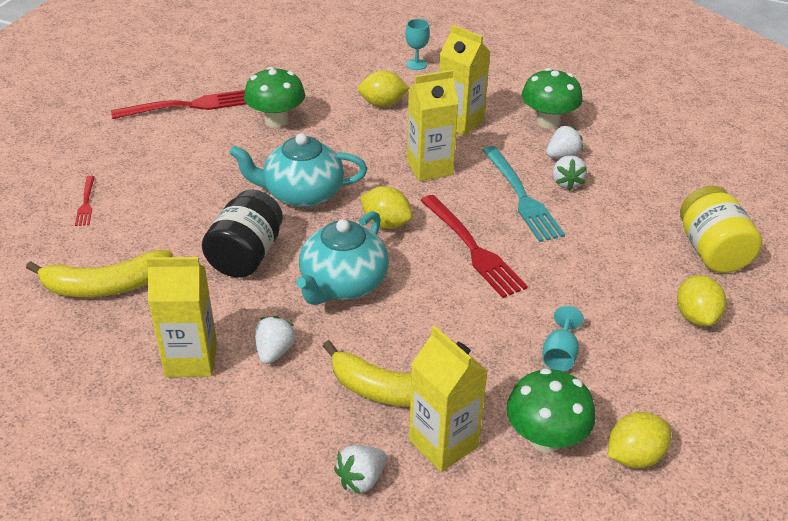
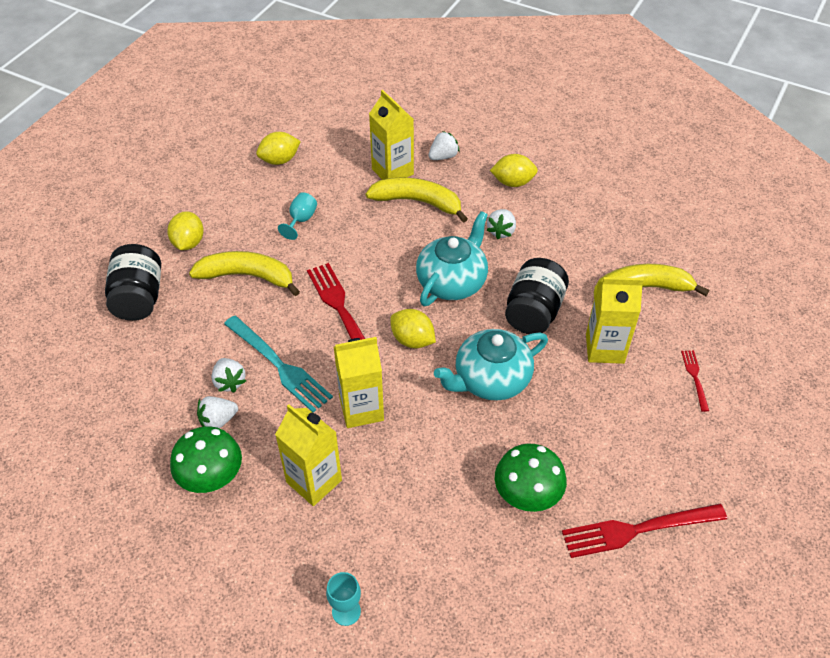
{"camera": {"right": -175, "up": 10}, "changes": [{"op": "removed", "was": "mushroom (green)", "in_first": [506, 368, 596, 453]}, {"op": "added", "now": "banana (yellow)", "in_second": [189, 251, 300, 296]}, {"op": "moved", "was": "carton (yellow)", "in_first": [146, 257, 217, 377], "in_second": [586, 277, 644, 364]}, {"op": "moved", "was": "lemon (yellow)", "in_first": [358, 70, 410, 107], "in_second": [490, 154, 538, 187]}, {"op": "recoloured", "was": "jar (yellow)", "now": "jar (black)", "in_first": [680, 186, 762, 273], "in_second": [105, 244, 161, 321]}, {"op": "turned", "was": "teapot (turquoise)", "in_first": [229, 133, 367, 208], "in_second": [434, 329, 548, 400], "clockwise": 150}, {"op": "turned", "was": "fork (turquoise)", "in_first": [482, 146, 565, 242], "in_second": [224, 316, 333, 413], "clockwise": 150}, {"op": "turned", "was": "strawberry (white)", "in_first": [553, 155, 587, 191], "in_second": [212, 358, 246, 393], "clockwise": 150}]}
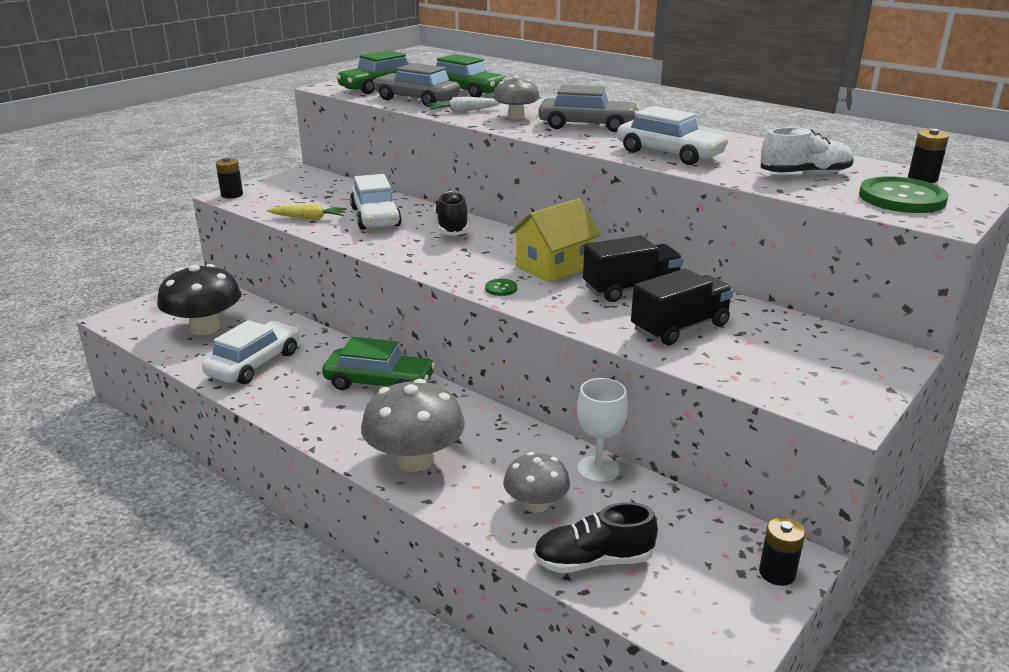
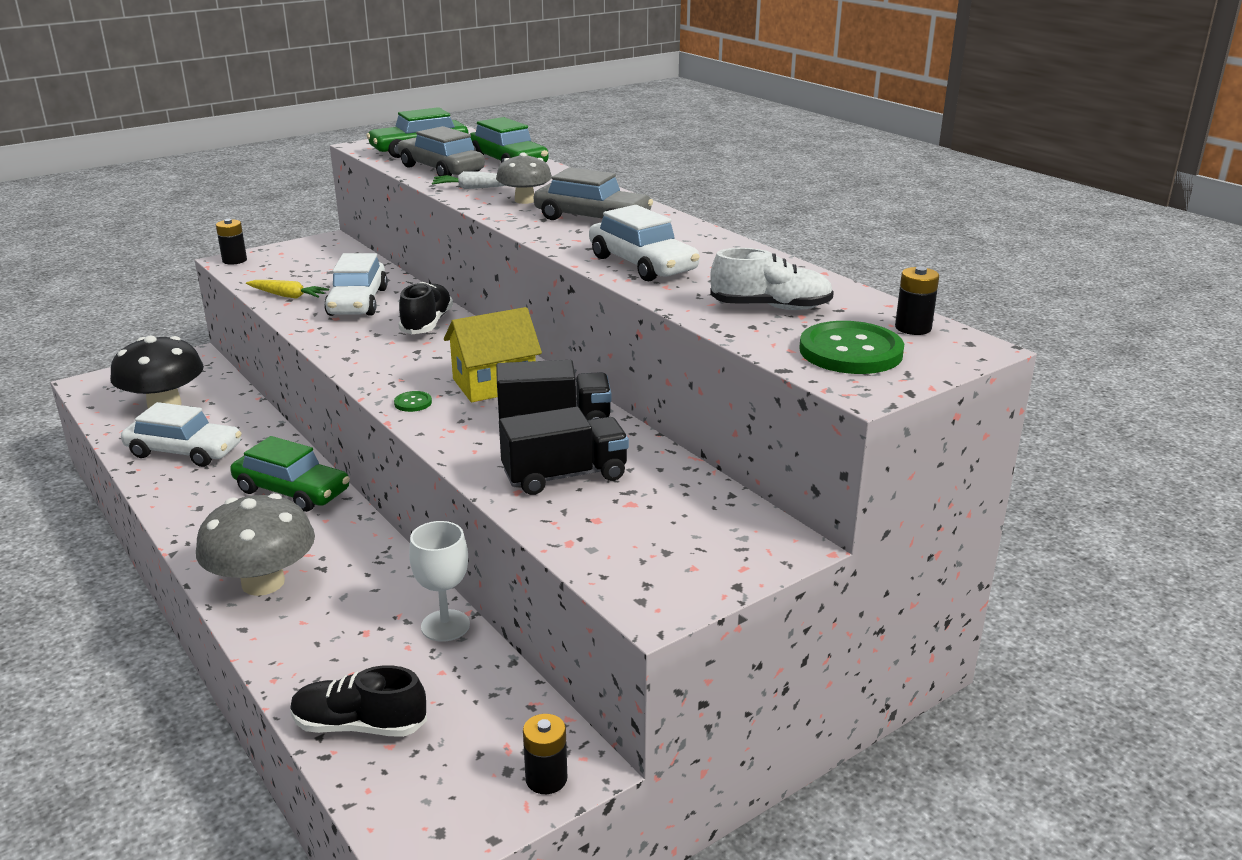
{"camera": {"right": 15, "up": 0}, "changes": [{"op": "removed", "was": "mushroom (grey)", "in_first": [503, 452, 570, 513]}, {"op": "turned", "was": "car (white)", "in_first": [202, 320, 300, 384], "in_second": [121, 402, 242, 467], "clockwise": 60}]}
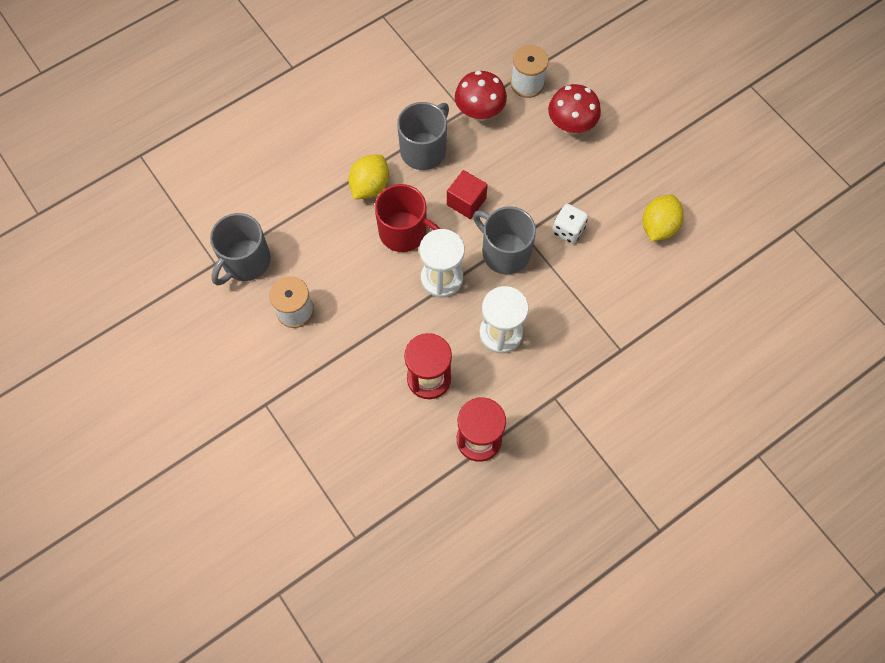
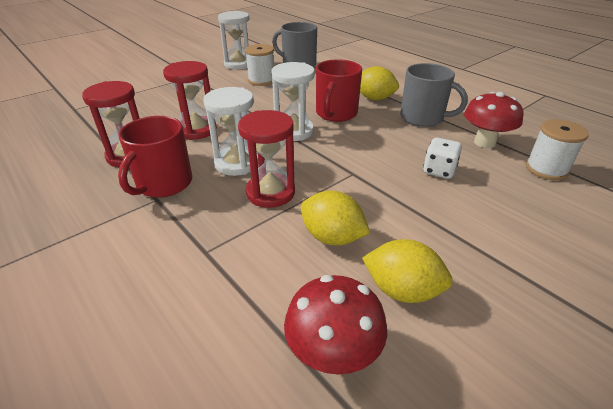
{"camera": {"right": 85, "up": -30}, "changes": [{"op": "removed", "was": "cube (red)", "in_first": [447, 170, 488, 219]}, {"op": "removed", "was": "mug (grey)", "in_first": [473, 206, 536, 274]}, {"op": "added", "now": "mug (red)", "in_second": [118, 116, 192, 198]}, {"op": "added", "now": "hourglass (white)", "in_second": [218, 11, 249, 70]}, {"op": "added", "now": "hourglass (red)", "in_second": [238, 110, 295, 208]}, {"op": "added", "now": "lemon (yellow)", "in_second": [301, 190, 370, 245]}, {"op": "moved", "was": "mushroom (red)", "in_first": [548, 84, 601, 135], "in_second": [284, 275, 387, 375]}, {"op": "moved", "was": "dice (white)", "in_first": [552, 204, 588, 243], "in_second": [423, 138, 462, 179]}]}
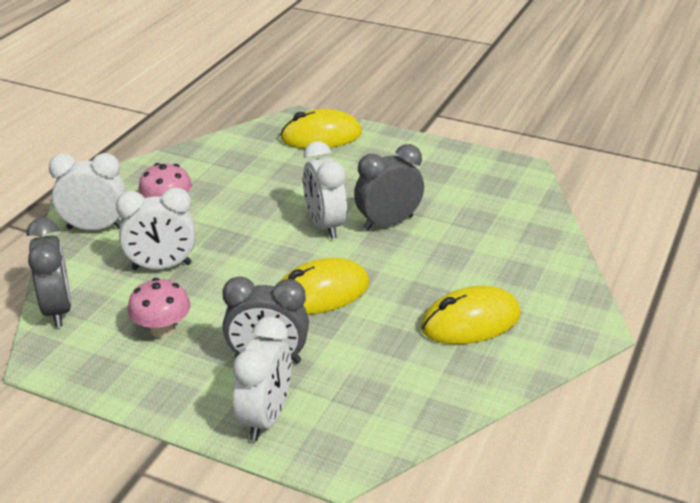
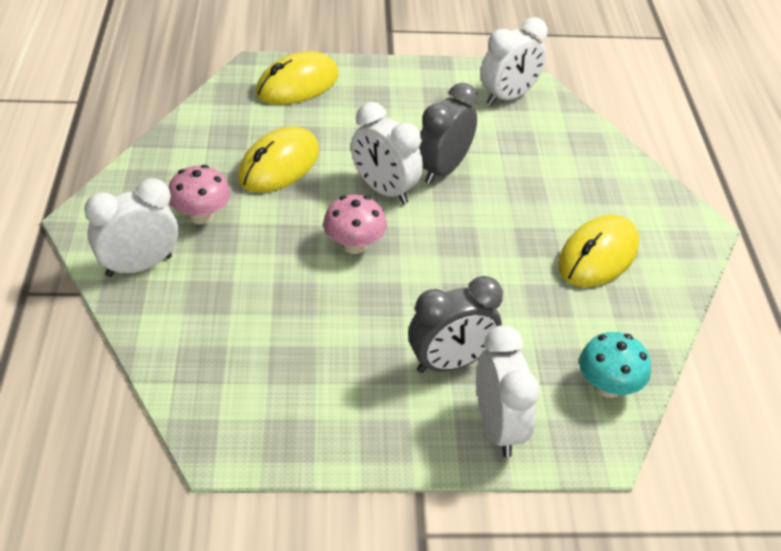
{"camera": {"right": -30, "up": 10}, "changes": [{"op": "removed", "was": "clock (grey)", "in_first": [27, 218, 71, 327]}, {"op": "added", "now": "mushroom (turquoise)", "in_second": [579, 332, 651, 398]}, {"op": "moved", "was": "clock (white)", "in_first": [116, 187, 196, 270], "in_second": [480, 17, 548, 105]}, {"op": "moved", "was": "mushroom (pink)", "in_first": [128, 278, 191, 338], "in_second": [323, 194, 387, 254]}, {"op": "moved", "was": "mouse (yellow)", "in_first": [281, 258, 369, 315], "in_second": [238, 126, 319, 193]}]}
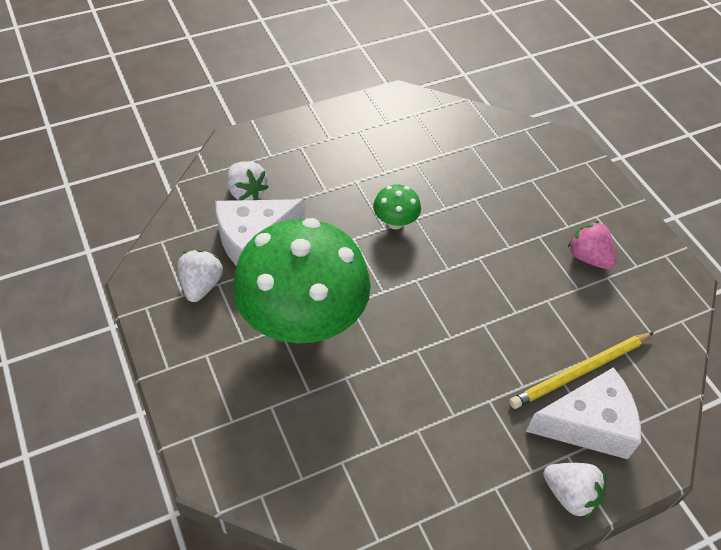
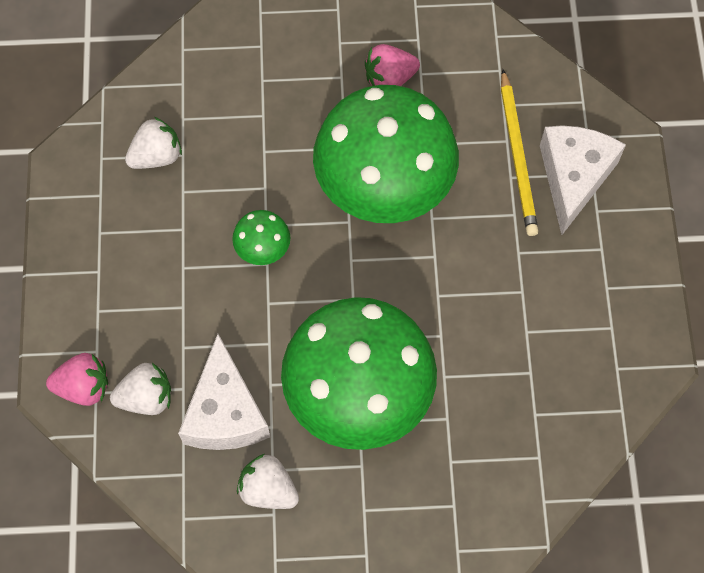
{"camera": {"right": -65, "up": 15}, "changes": [{"op": "added", "now": "strawberry (pink)", "in_second": [46, 353, 108, 406]}, {"op": "added", "now": "mushroom (green)", "in_second": [313, 85, 459, 223]}, {"op": "moved", "was": "strawberry (white)", "in_first": [543, 463, 606, 518], "in_second": [125, 117, 182, 169]}]}
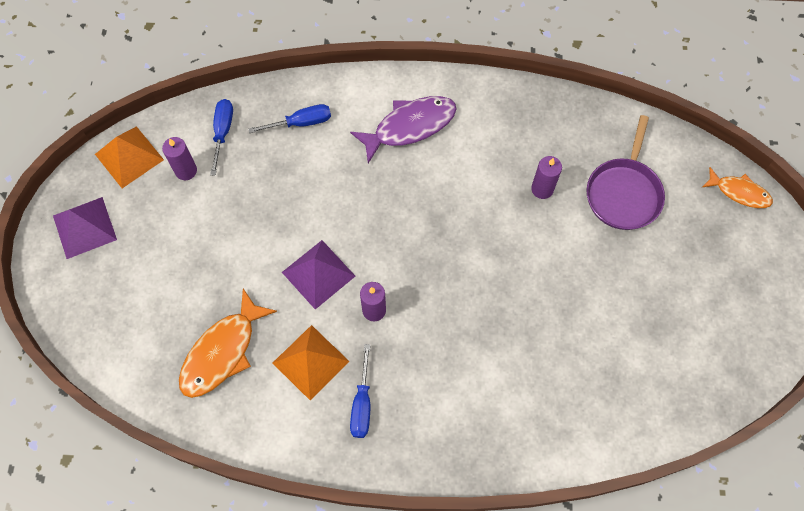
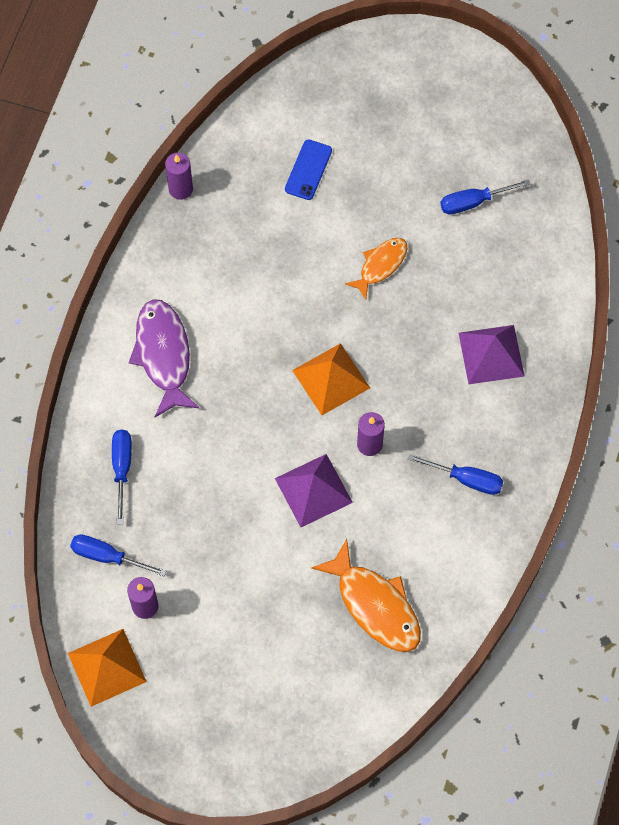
{"camera": {"right": -75, "up": 0}, "changes": [{"op": "added", "now": "screwdriver (blue)", "in_second": [440, 179, 531, 215]}, {"op": "moved", "was": "pyramid (purple)", "in_first": [53, 197, 117, 259], "in_second": [459, 325, 525, 384]}, {"op": "moved", "was": "pyramid (orange)", "in_first": [273, 325, 350, 400], "in_second": [292, 343, 370, 415]}, {"op": "moved", "was": "candle (purple)", "in_first": [531, 156, 562, 199], "in_second": [165, 153, 193, 200]}, {"op": "moved", "was": "fish (orange)", "in_first": [702, 167, 773, 208], "in_second": [345, 238, 407, 300]}, {"op": "replaced", "was": "pan (purple)", "now": "phone (blue)", "in_first": [587, 115, 665, 230], "in_second": [285, 139, 332, 200]}]}
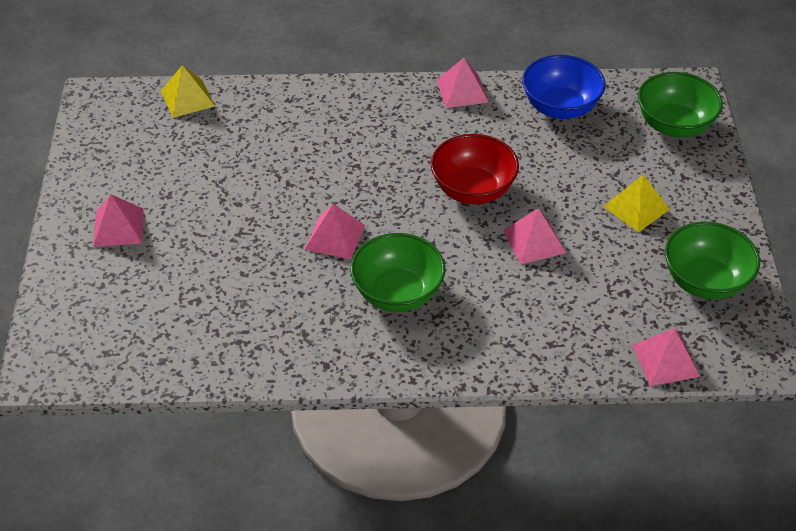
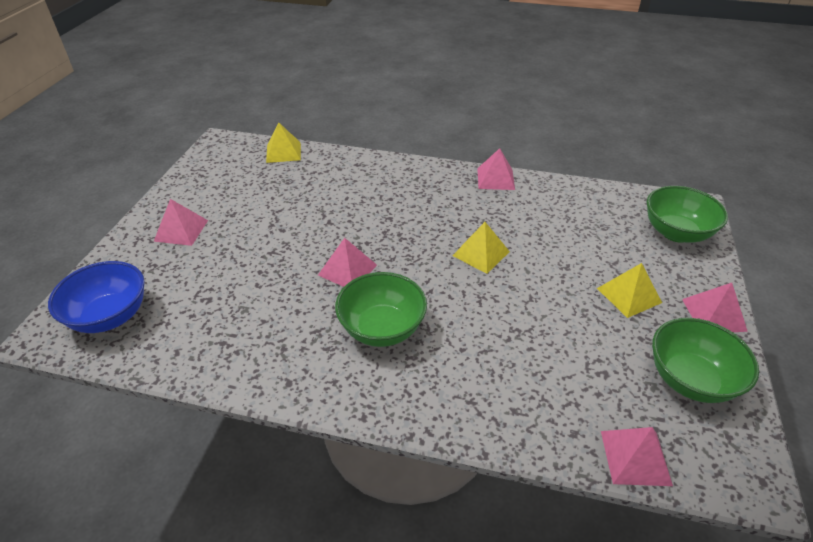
{"camera": {"right": 15, "up": -5}, "changes": [{"op": "moved", "was": "pyramid (pink)", "in_first": [503, 208, 566, 264], "in_second": [682, 283, 748, 332]}, {"op": "moved", "was": "bowl (blue)", "in_first": [522, 55, 605, 119], "in_second": [48, 261, 145, 333]}, {"op": "replaced", "was": "bowl (red)", "now": "pyramid (yellow)", "in_first": [431, 134, 519, 204], "in_second": [452, 222, 510, 274]}]}
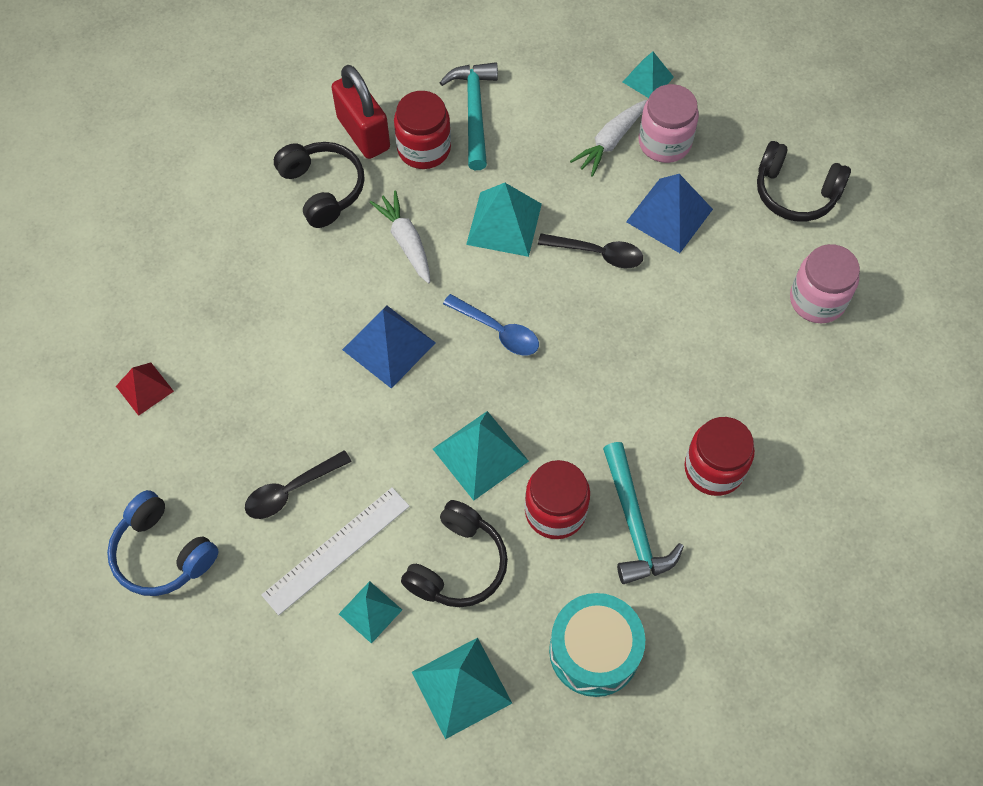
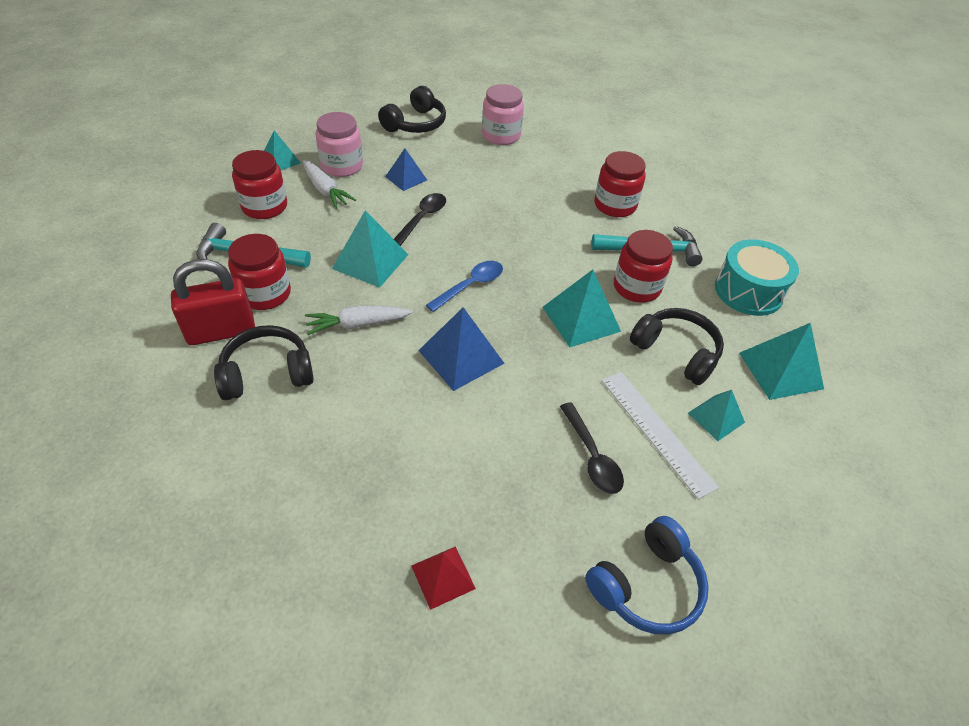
{"camera": {"right": -80, "up": -15}, "changes": [{"op": "added", "now": "jar (red)", "in_second": [232, 150, 287, 219]}, {"op": "resized", "was": "pyramid (blue)", "in_first": [626, 174, 713, 253], "in_second": [385, 148, 427, 191], "ratio": 0.62}]}
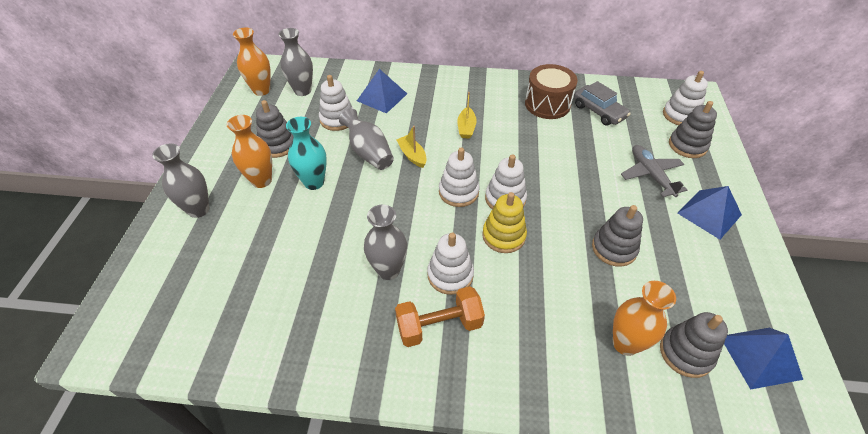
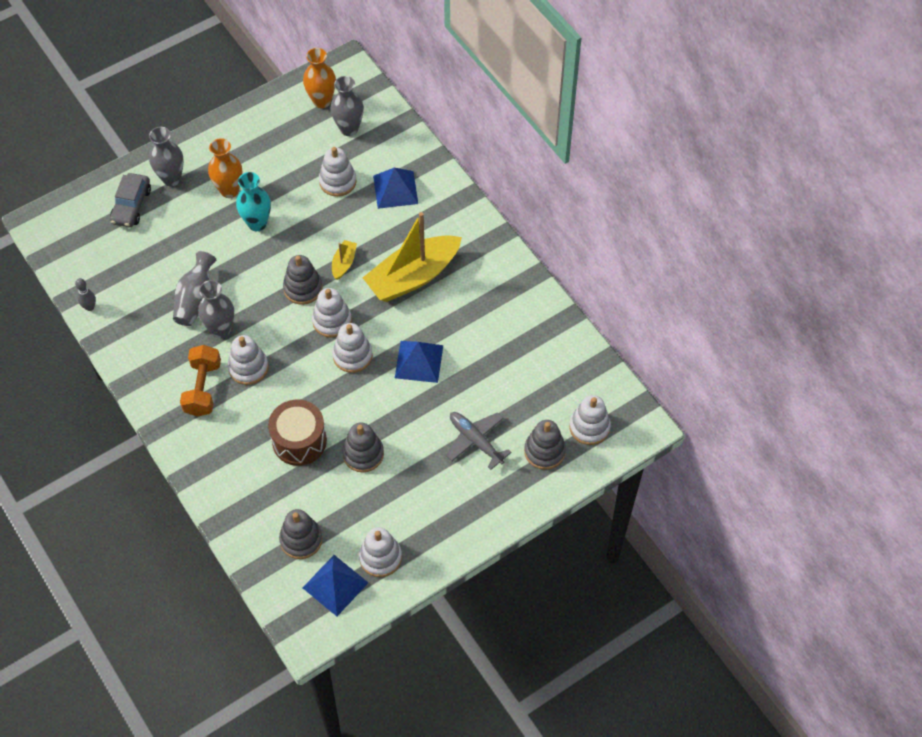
{"camera": {"right": 50, "up": 10}, "changes": [{"op": "removed", "was": "stacking toy (yellow)", "in_first": [482, 192, 527, 253]}, {"op": "removed", "was": "vase (orange)", "in_first": [613, 281, 676, 356]}, {"op": "added", "now": "bowling pin (grey)", "in_second": [75, 278, 96, 311]}, {"op": "added", "now": "stacking toy (white)", "in_second": [359, 527, 402, 577]}, {"op": "moved", "was": "stacking toy (grey)", "in_first": [256, 100, 294, 158], "in_second": [283, 255, 323, 305]}, {"op": "moved", "was": "vase (grey)", "in_first": [339, 108, 394, 170], "in_second": [173, 251, 216, 326]}, {"op": "moved", "was": "drum (brown)", "in_first": [525, 64, 578, 119], "in_second": [268, 400, 327, 466]}, {"op": "moved", "was": "car (grey)", "in_first": [574, 81, 631, 126], "in_second": [110, 173, 151, 227]}, {"op": "moved", "was": "pyramid (blue)", "in_first": [677, 186, 742, 239], "in_second": [395, 341, 443, 383]}, {"op": "turned", "was": "dumbbell (orange)", "in_first": [395, 286, 485, 347], "in_second": [180, 345, 221, 416], "clockwise": 60}, {"op": "turned", "was": "plane (grey)", "in_first": [621, 145, 687, 197], "in_second": [446, 412, 512, 470], "clockwise": -75}, {"op": "resized", "was": "boat (yellow)", "in_first": [457, 92, 477, 139], "in_second": [363, 212, 462, 302], "ratio": 2.32}]}
